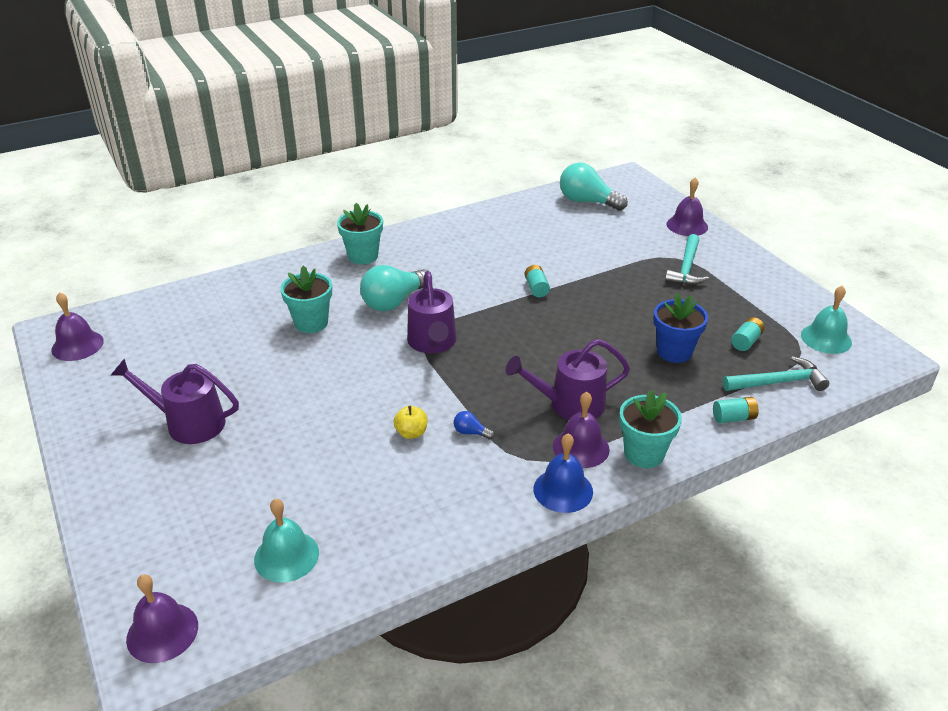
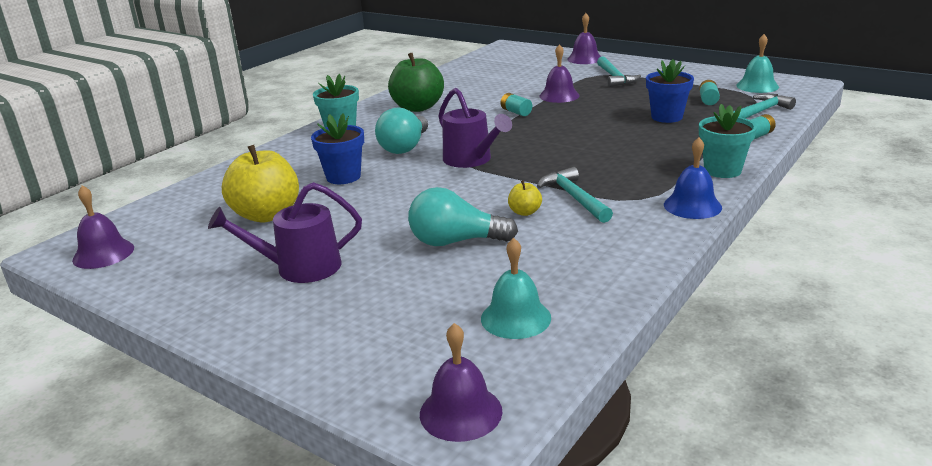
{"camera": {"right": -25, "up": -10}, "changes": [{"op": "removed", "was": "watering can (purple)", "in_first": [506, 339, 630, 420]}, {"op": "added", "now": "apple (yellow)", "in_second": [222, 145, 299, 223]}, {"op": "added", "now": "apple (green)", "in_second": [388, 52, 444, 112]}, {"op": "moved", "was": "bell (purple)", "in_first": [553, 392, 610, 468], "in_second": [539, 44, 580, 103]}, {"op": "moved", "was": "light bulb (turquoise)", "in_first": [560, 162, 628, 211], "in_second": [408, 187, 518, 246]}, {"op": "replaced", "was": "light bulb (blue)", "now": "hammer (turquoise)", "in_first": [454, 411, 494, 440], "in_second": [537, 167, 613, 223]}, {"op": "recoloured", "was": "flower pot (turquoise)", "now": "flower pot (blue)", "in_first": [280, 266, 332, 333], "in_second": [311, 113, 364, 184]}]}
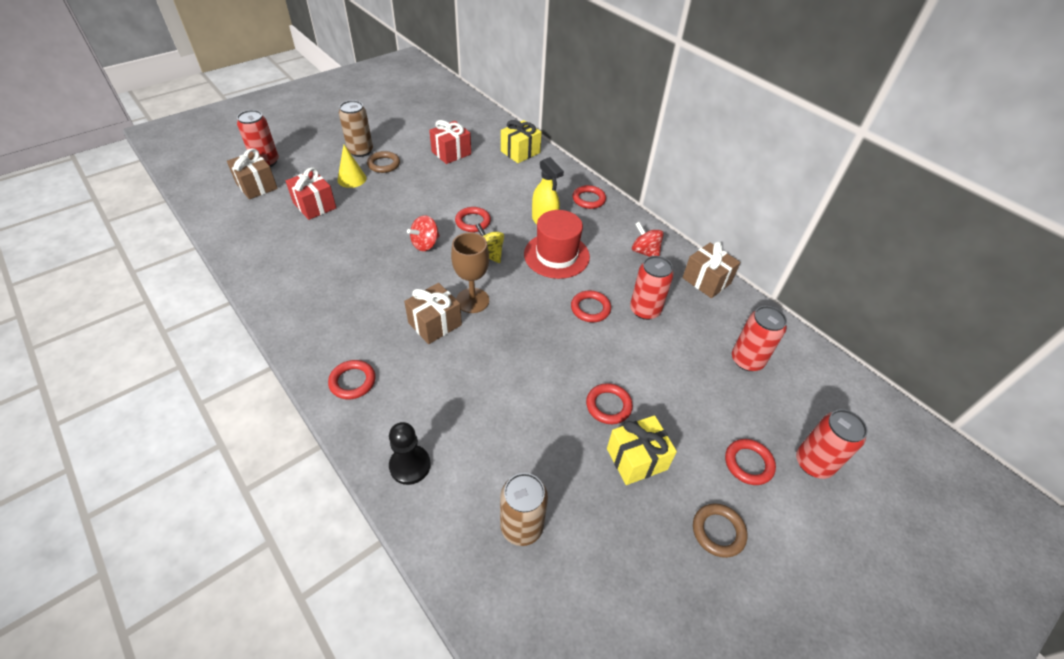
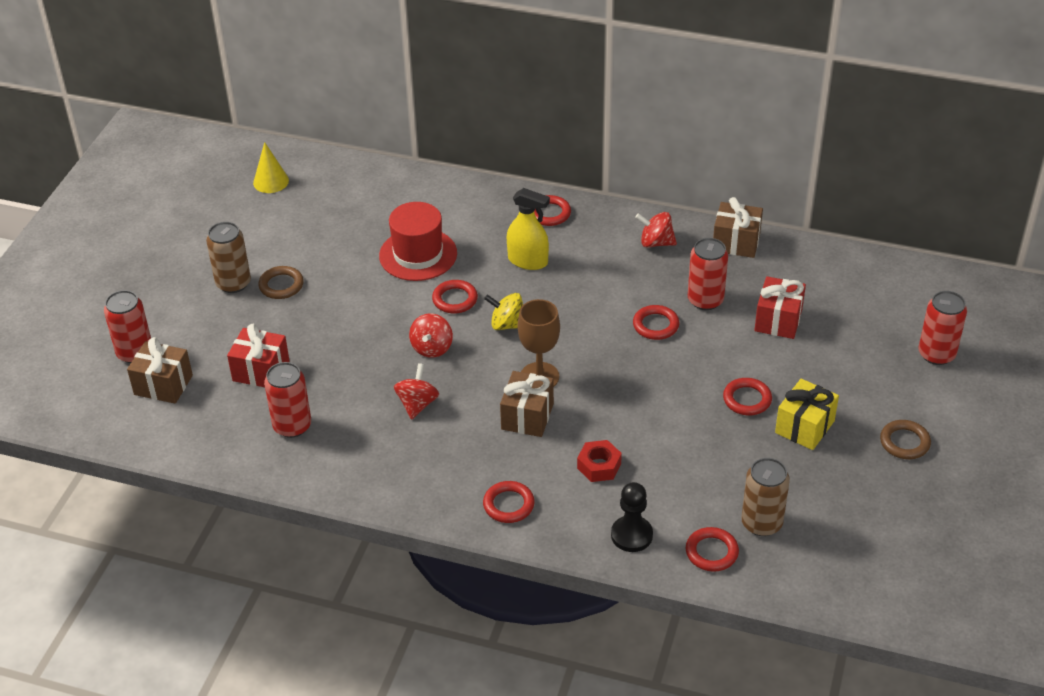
{"camera": {"right": -30, "up": -5}, "changes": [{"op": "removed", "was": "gift (yellow)", "in_first": [501, 120, 542, 163]}, {"op": "added", "now": "spinning top (red)", "in_second": [394, 363, 439, 420]}, {"op": "added", "now": "nut (red)", "in_second": [577, 440, 622, 482]}, {"op": "moved", "was": "cone (yellow)", "in_first": [337, 144, 367, 188], "in_second": [253, 142, 289, 193]}, {"op": "moved", "was": "gift (red)", "in_first": [429, 120, 471, 164], "in_second": [755, 276, 806, 339]}, {"op": "moved", "was": "hat (red)", "in_first": [524, 210, 590, 279], "in_second": [379, 202, 457, 281]}, {"op": "moved", "was": "ring (red)", "in_first": [725, 439, 776, 485], "in_second": [686, 527, 739, 572]}, {"op": "moved", "was": "can (red)", "in_first": [732, 306, 787, 371], "in_second": [264, 362, 311, 438]}]}
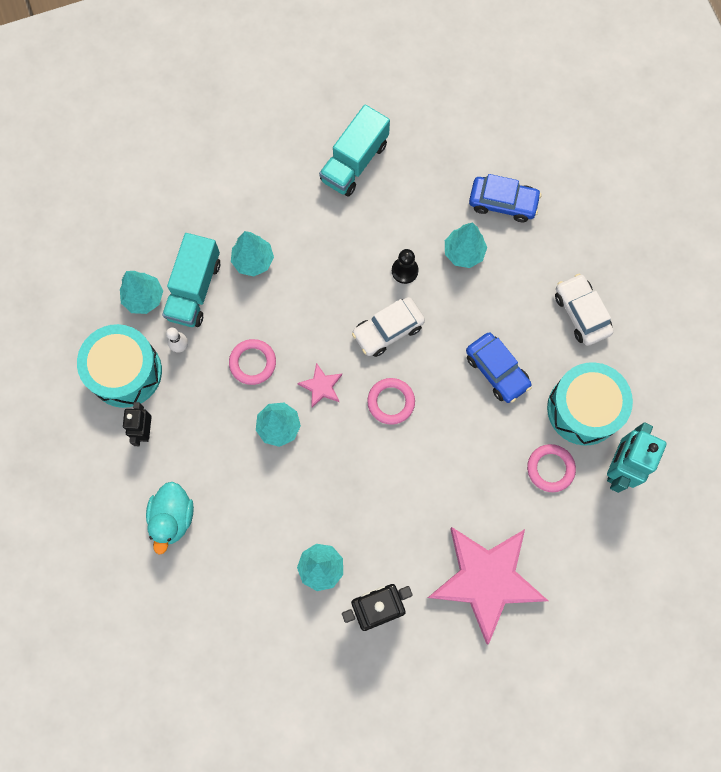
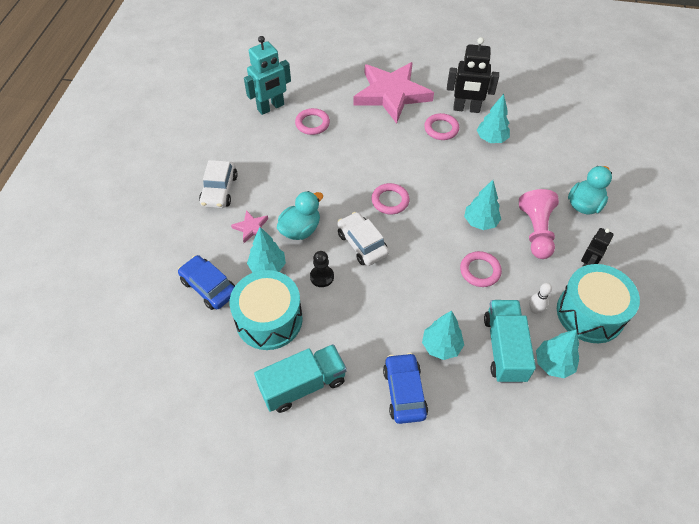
{"camera": {"right": -150, "up": -20}, "changes": [{"op": "added", "now": "duck (turquoise)", "in_second": [277, 191, 323, 240]}, {"op": "added", "now": "ring (pink)", "in_second": [424, 113, 459, 140]}, {"op": "added", "now": "pawn (pink)", "in_second": [519, 189, 559, 259]}, {"op": "moved", "was": "star (pink)", "in_first": [298, 363, 342, 408], "in_second": [231, 210, 268, 243]}, {"op": "moved", "was": "car (blue)", "in_first": [466, 332, 532, 403], "in_second": [383, 353, 428, 424]}, {"op": "moved", "was": "drum (turquoise)", "in_first": [547, 362, 633, 445], "in_second": [230, 270, 303, 350]}, {"op": "turned", "was": "truck (turquoise)", "in_first": [162, 233, 220, 327], "in_second": [484, 300, 536, 383], "clockwise": -45}, {"op": "turned", "was": "car (white)", "in_first": [352, 297, 425, 357], "in_second": [337, 212, 389, 266], "clockwise": -120}]}
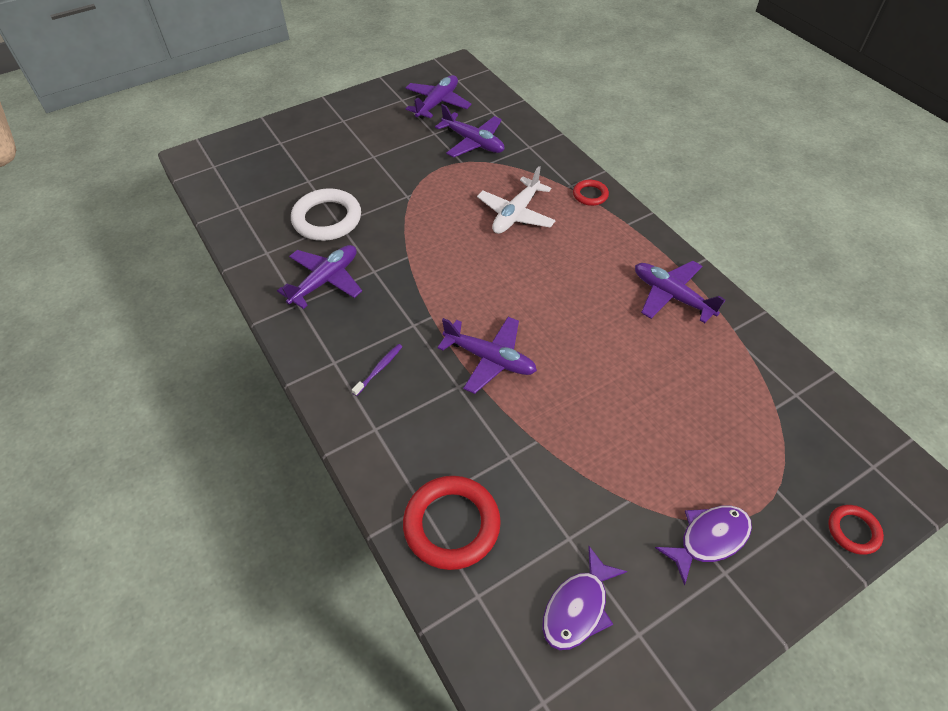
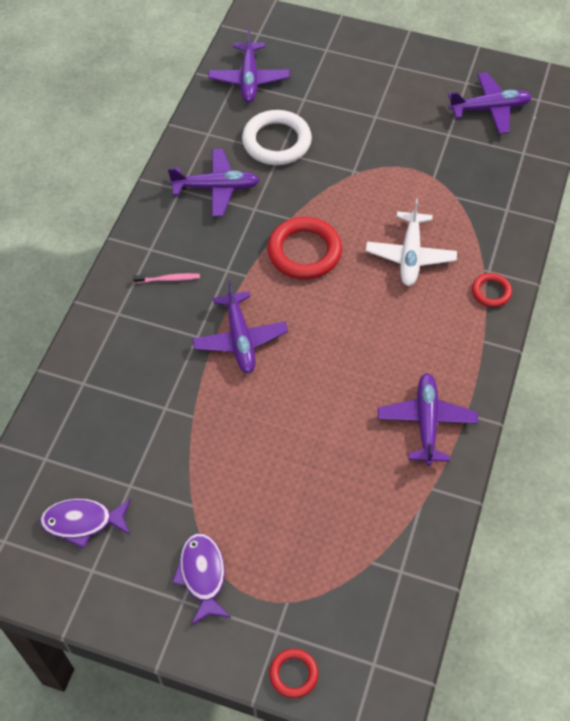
{"camera": {"right": 50, "up": 5}, "changes": [{"op": "moved", "was": "ring (red)", "in_first": [403, 476, 501, 570], "in_second": [267, 217, 342, 279]}, {"op": "moved", "was": "plane (purple)", "in_first": [435, 104, 504, 157], "in_second": [208, 28, 290, 102]}, {"op": "recoloured", "was": "toothbrush (purple)", "now": "toothbrush (pink)", "in_first": [352, 344, 402, 396], "in_second": [133, 273, 200, 283]}, {"op": "turned", "was": "plane (white)", "in_first": [477, 166, 556, 234], "in_second": [366, 198, 457, 286], "clockwise": -75}, {"op": "turned", "was": "fish (purple)", "in_first": [655, 506, 752, 585], "in_second": [172, 533, 231, 625], "clockwise": -120}]}
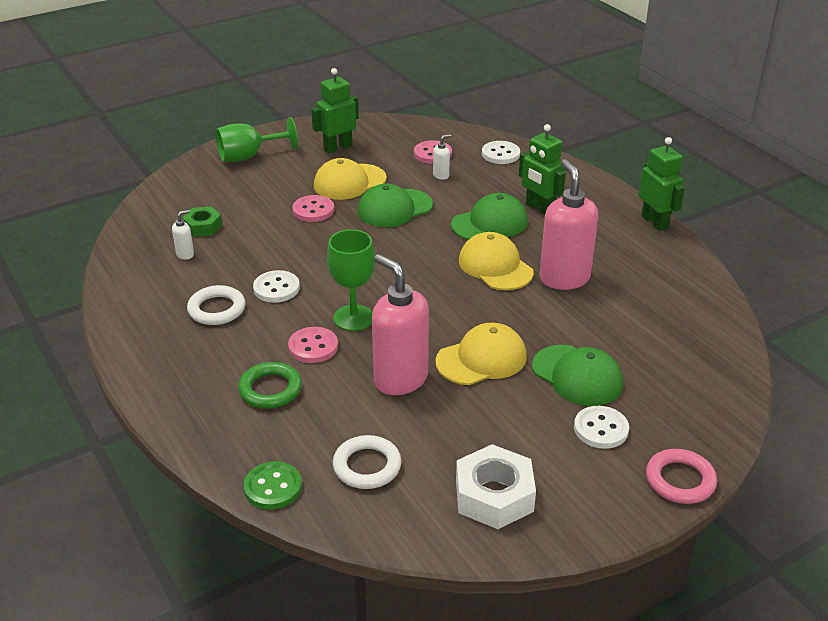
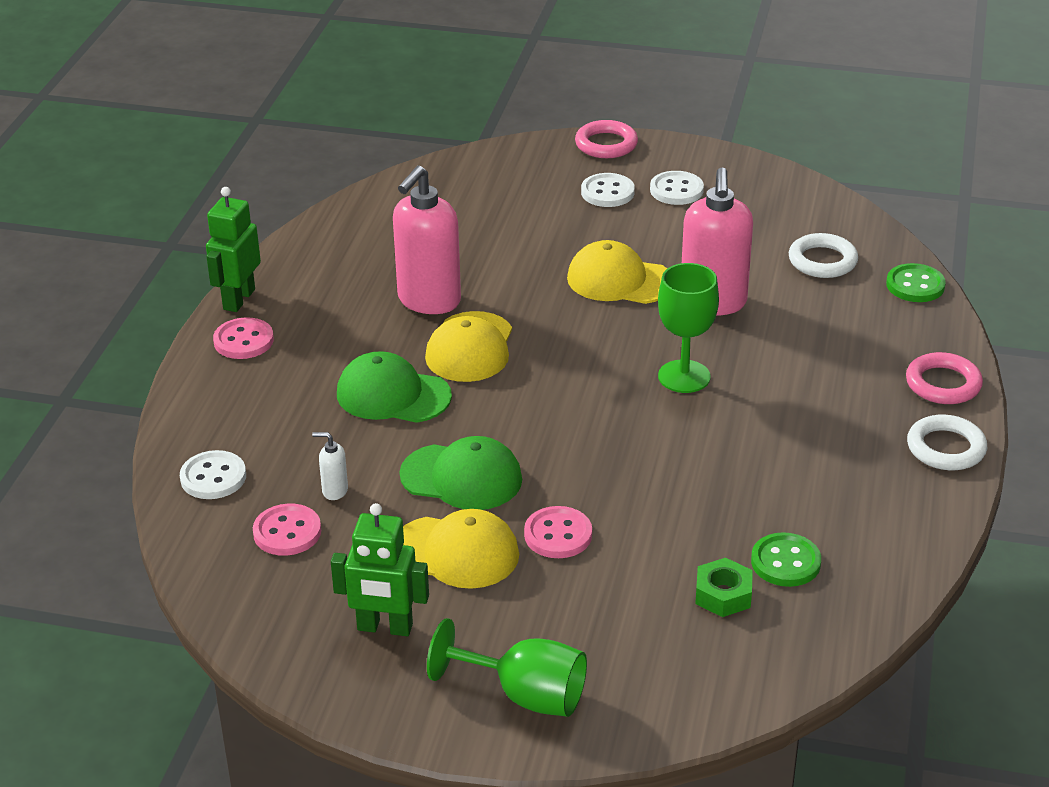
{"camera": {"right": -135, "up": 0}, "changes": [{"op": "removed", "was": "ring (green)", "in_first": [238, 362, 302, 409]}, {"op": "removed", "was": "nut (white)", "in_first": [456, 444, 536, 529]}, {"op": "removed", "was": "robot (green)", "in_first": [519, 124, 566, 215]}, {"op": "removed", "was": "cap (green)", "in_first": [532, 345, 623, 406]}, {"op": "added", "now": "ring (pink)", "in_second": [906, 352, 983, 404]}, {"op": "moved", "was": "ring (white)", "in_first": [187, 285, 245, 325], "in_second": [907, 414, 987, 470]}, {"op": "moved", "was": "button (white)", "in_first": [253, 270, 300, 303], "in_second": [650, 171, 704, 205]}, {"op": "moved", "was": "button (pink)", "in_first": [288, 327, 338, 363], "in_second": [213, 317, 274, 359]}, {"op": "replaced", "was": "soap dispenser (white)", "now": "button (green)", "in_first": [172, 210, 194, 260], "in_second": [751, 532, 821, 587]}]}
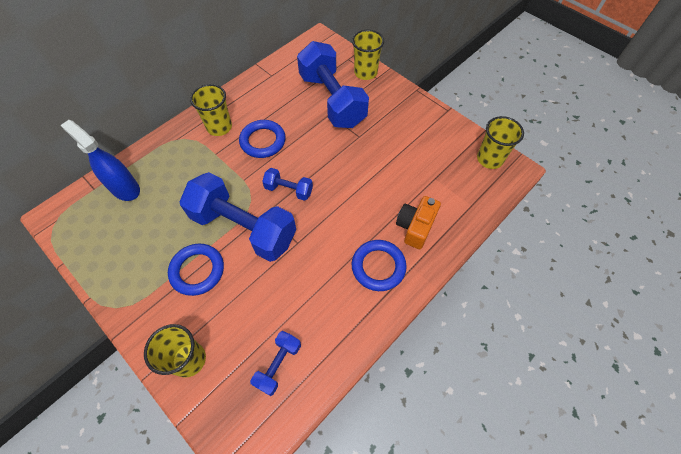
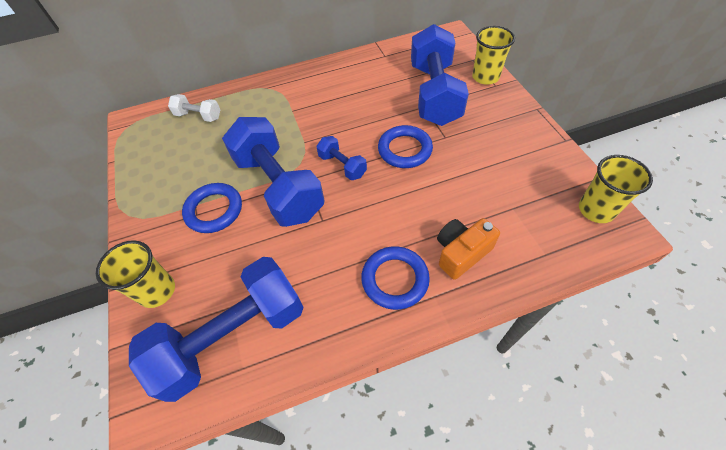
{"camera": {"right": 30, "up": -5}, "changes": [{"op": "removed", "was": "cup (yellow)", "in_first": [190, 84, 232, 136]}, {"op": "moved", "was": "ring (blue)", "in_first": [239, 120, 285, 158], "in_second": [378, 125, 433, 168]}, {"op": "replaced", "was": "spray bottle (blue)", "now": "dumbbell (white)", "in_first": [60, 120, 140, 201], "in_second": [168, 94, 220, 122]}, {"op": "resized", "was": "dumbbell (blue)", "in_first": [250, 331, 301, 396], "in_second": [129, 257, 304, 402], "ratio": 2.16}]}
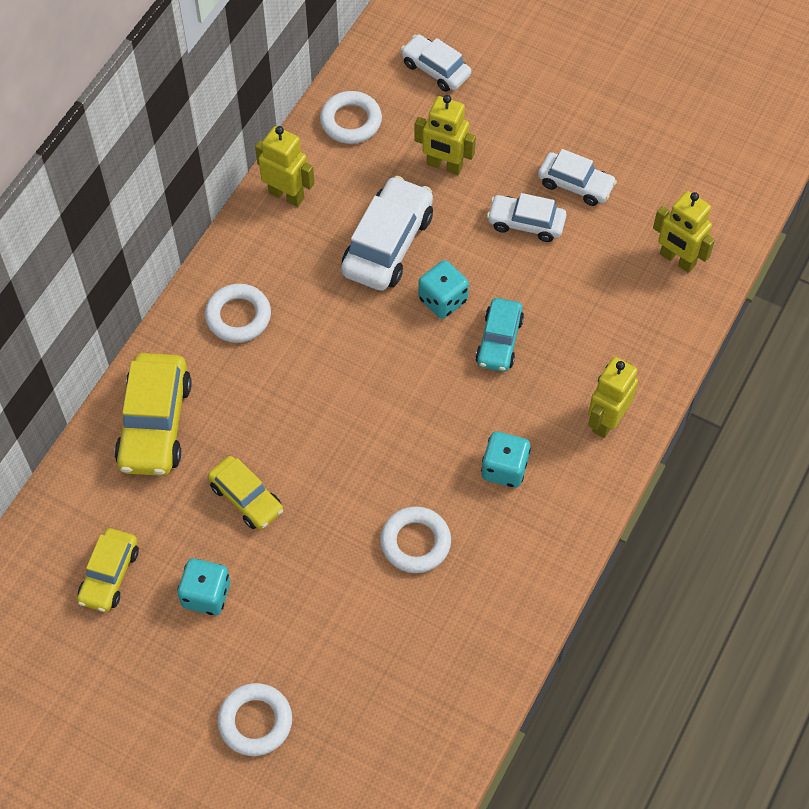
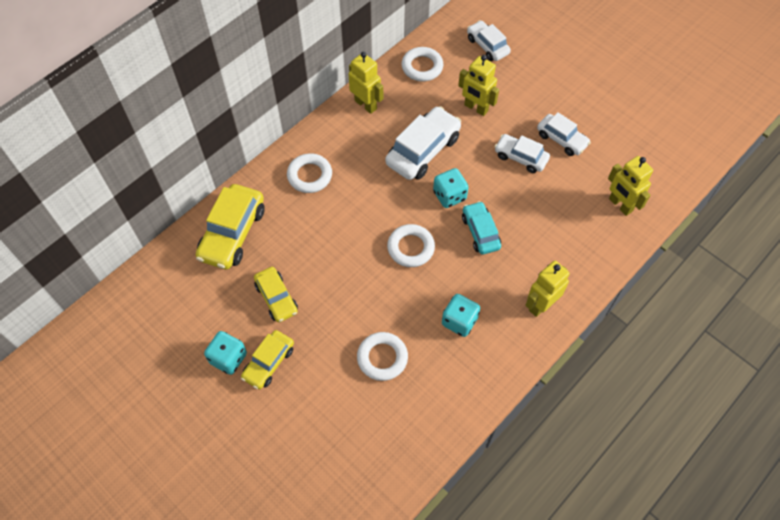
{"camera": {"right": 15, "up": 0}, "changes": [{"op": "moved", "was": "car (yellow)", "in_first": [77, 528, 139, 612], "in_second": [241, 330, 294, 389]}, {"op": "moved", "was": "ring (white)", "in_first": [217, 683, 292, 756], "in_second": [387, 224, 435, 267]}, {"op": "turned", "was": "car (turquoise)", "in_first": [475, 298, 524, 372], "in_second": [462, 201, 501, 255], "clockwise": 135}]}
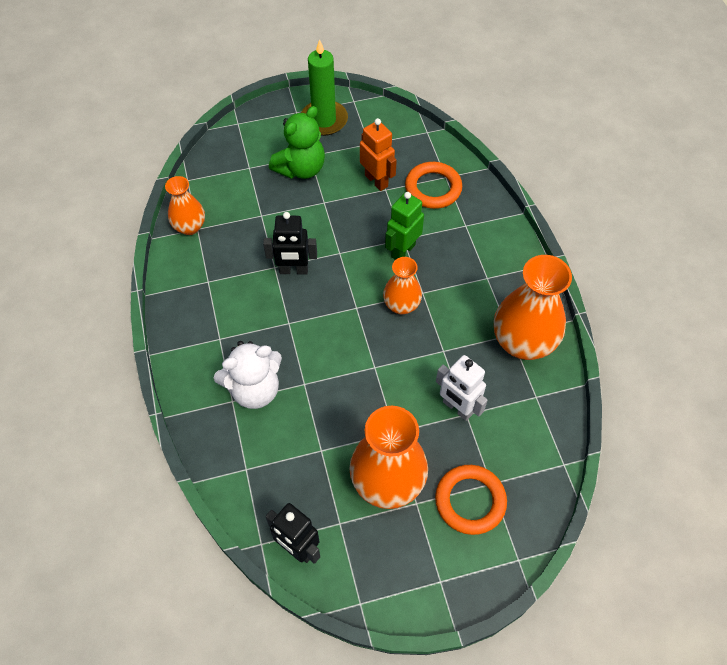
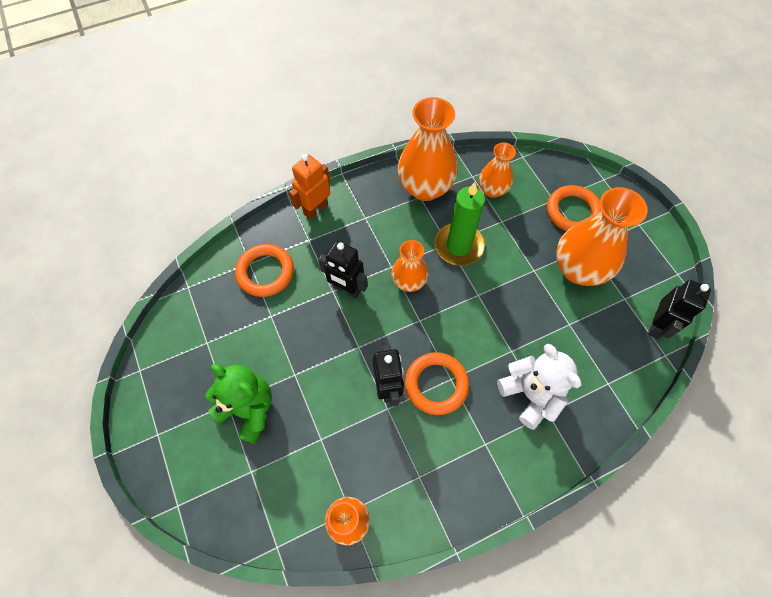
{"camera": {"right": -100, "up": 5}, "changes": [{"op": "removed", "was": "robot (white)", "in_first": [436, 355, 488, 421]}, {"op": "added", "now": "ring (orange)", "in_second": [405, 352, 469, 415]}, {"op": "added", "now": "vase (orange)", "in_second": [479, 143, 516, 198]}, {"op": "moved", "was": "candle (green)", "in_first": [301, 39, 348, 136], "in_second": [435, 182, 485, 266]}, {"op": "moved", "was": "robot (orange)", "in_first": [360, 118, 397, 191], "in_second": [289, 154, 330, 220]}, {"op": "recoloured", "was": "robot (green)", "now": "robot (black)", "in_first": [385, 192, 424, 260], "in_second": [318, 241, 368, 298]}]}
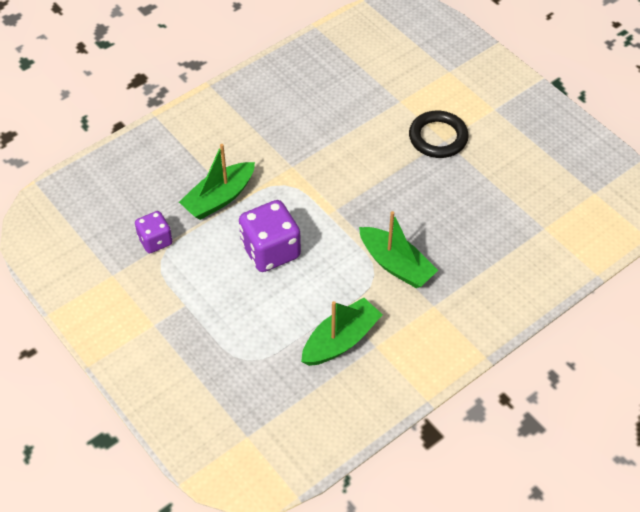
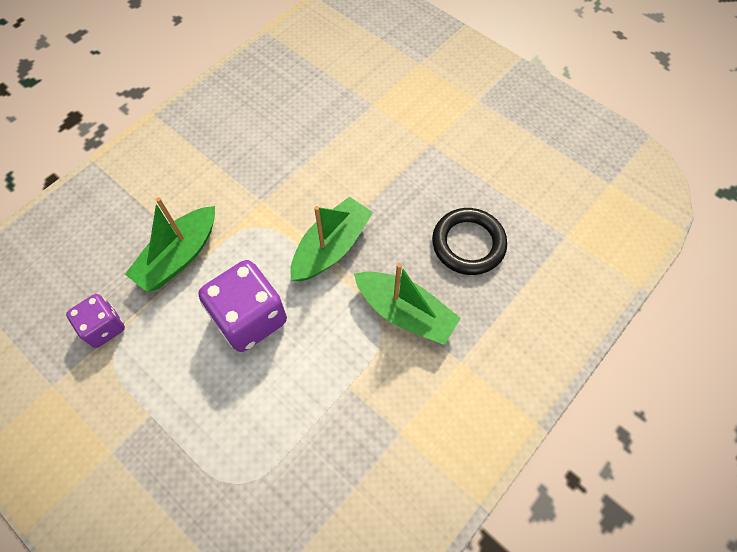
{"camera": {"right": -10, "up": 10}, "changes": [{"op": "moved", "was": "boat (green)", "in_first": [301, 298, 383, 366], "in_second": [290, 197, 373, 281]}, {"op": "moved", "was": "ring (black)", "in_first": [409, 111, 469, 158], "in_second": [432, 208, 507, 275]}]}
